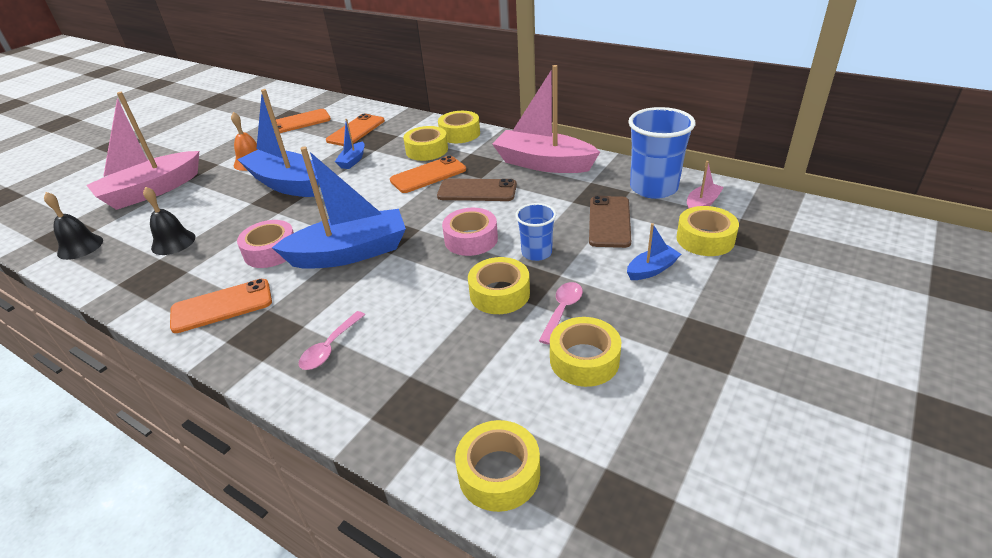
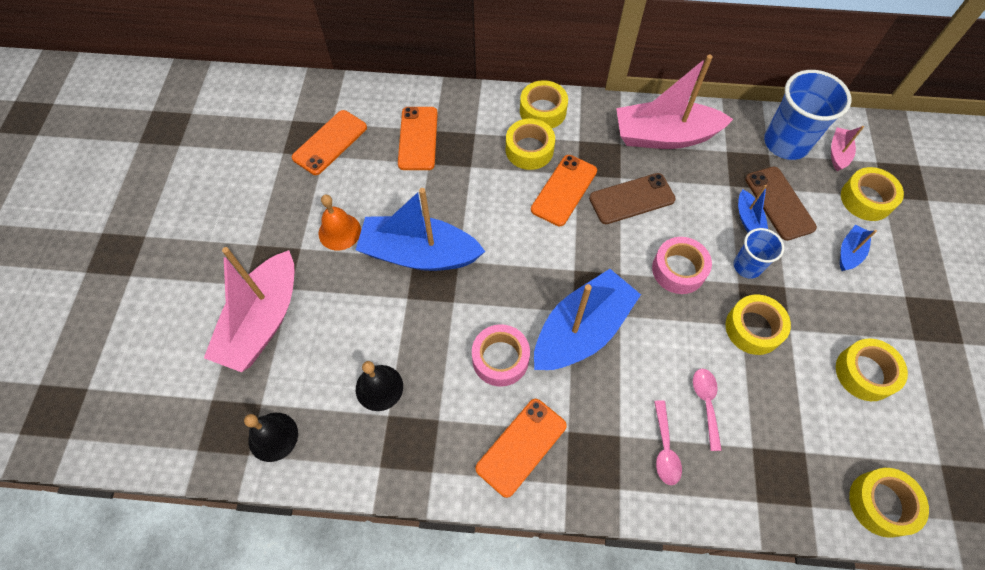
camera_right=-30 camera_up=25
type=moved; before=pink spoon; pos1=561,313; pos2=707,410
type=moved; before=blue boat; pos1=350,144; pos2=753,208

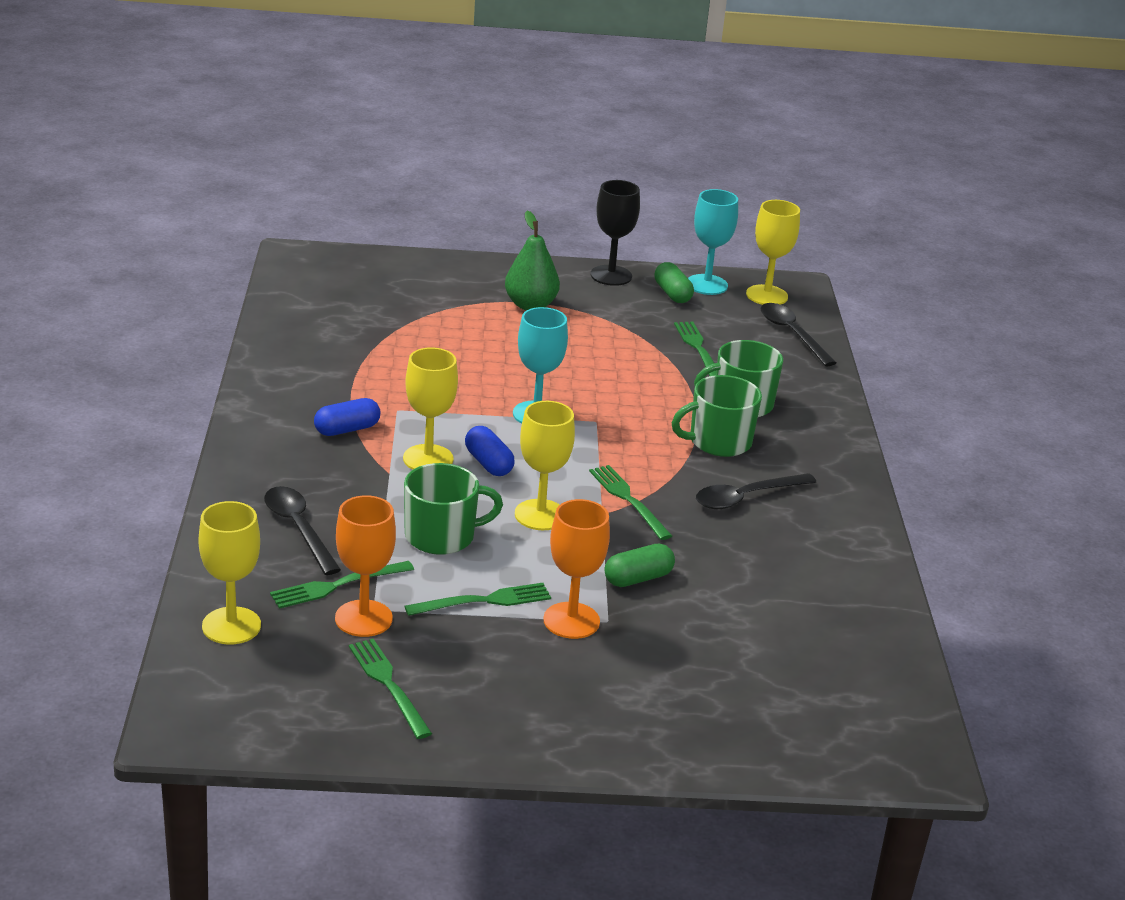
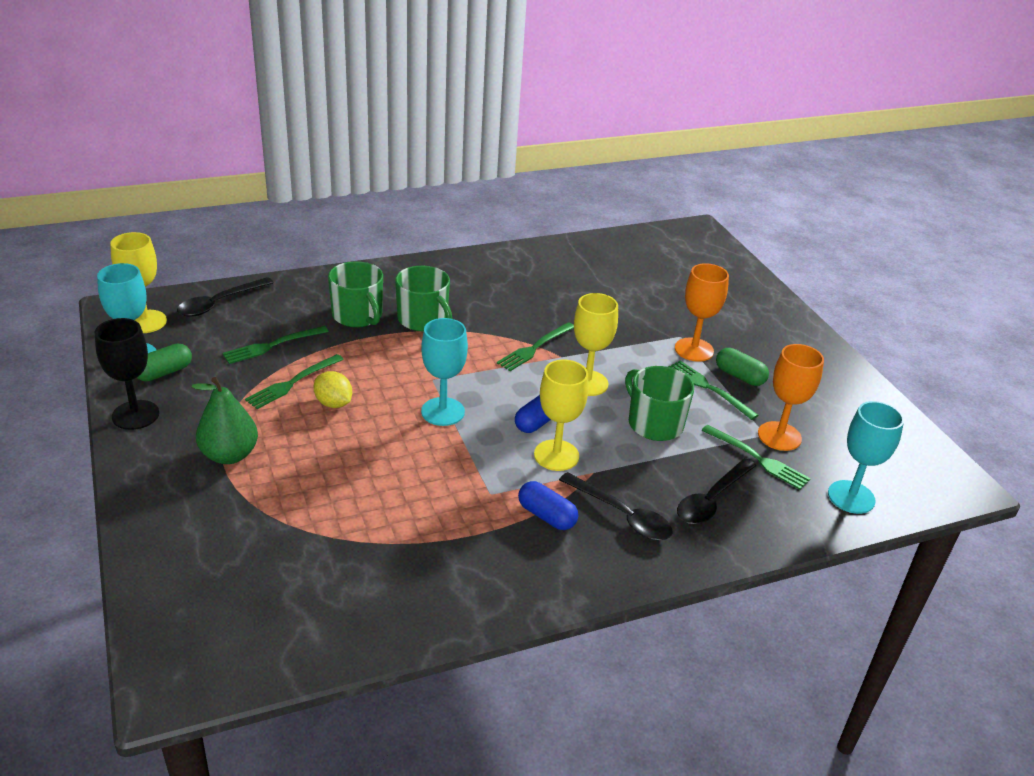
camera_right=-110 camera_up=5
type=moved; before=green fork; pos1=390,689; pos2=294,381
type=added; after=yellow lemon; pos2=333,389
type=moved; before=black spoon; pos1=756,491; pos2=615,506
type=moved; before=green capsule; pos1=639,565; pos2=742,367
type=recoloured; before=yellow goblet; after=turquoise goblet; pos1=230,573; pos2=866,457

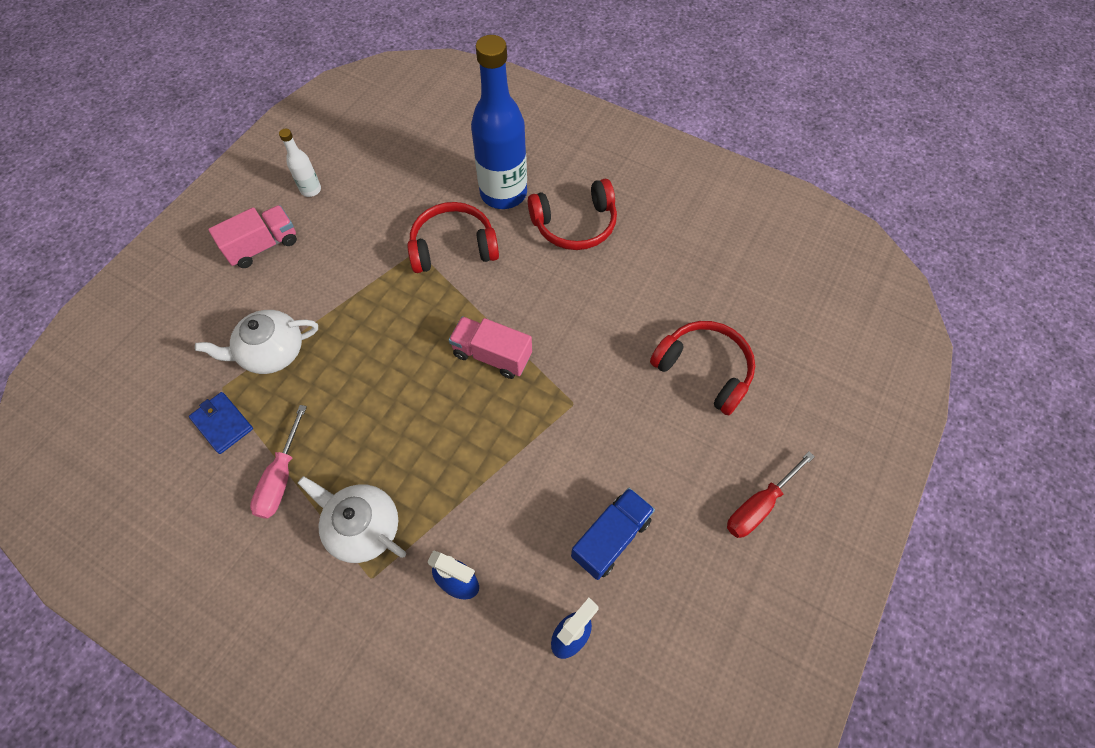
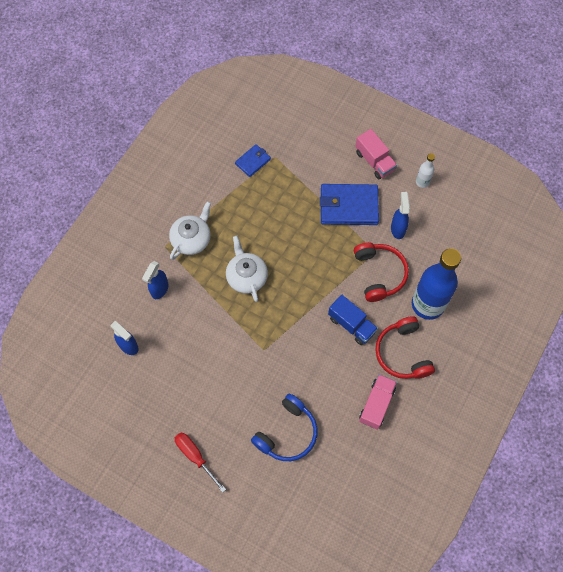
camera_right=90 camera_up=5
type=moved; before=white teapot; pos1=256,342; pos2=247,269
type=recoloured; before=red headphones; after=blue headphones; pos1=702,368; pos2=284,427
type=added; after=blue wallet; pos2=349,204
type=moved; before=blue truck; pos1=613,534; pos2=353,320
type=moved; before=pink truck; pos1=490,347; pos2=378,402
type=added; after=blue spray bottle; pos2=400,215
type=removed; before=pink screwdriver; pos1=278,462

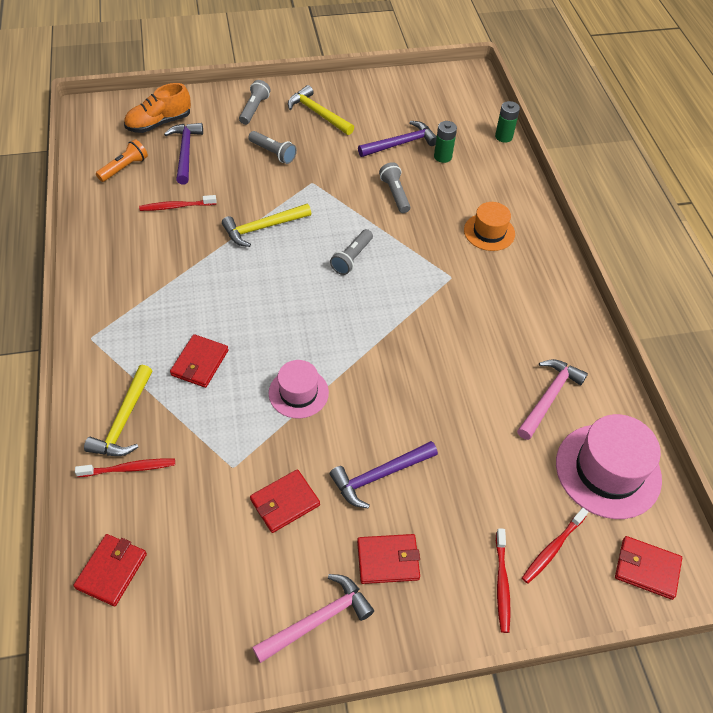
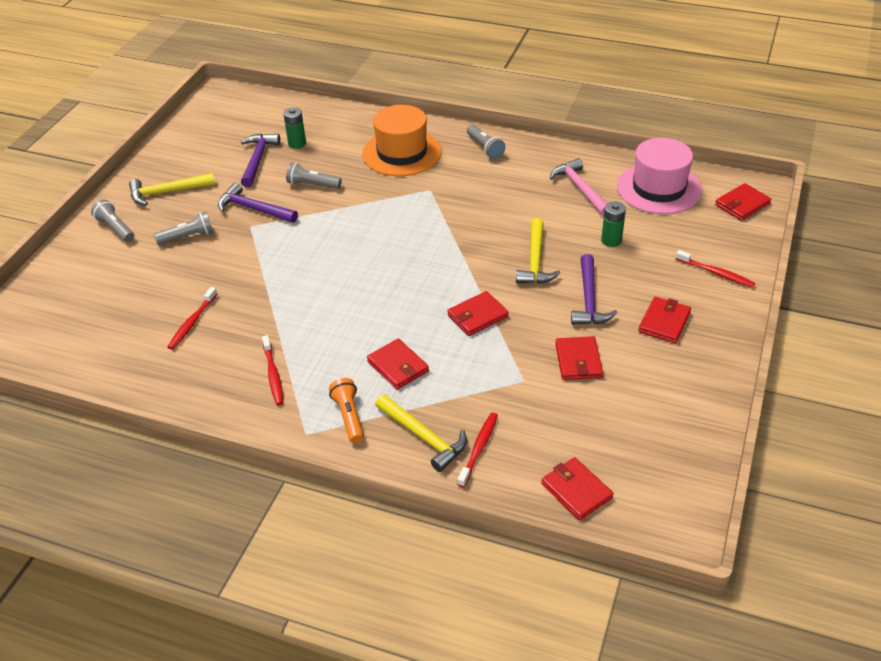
camera_right=-55 camera_up=-10
type=moved; before=purple hammer; pos1=183,153; pos2=258,203
type=moved; before=red toothbrush; pos1=555,546; pos2=272,370
type=moved; before=orange flashlight; pos1=122,160; pos2=346,410
type=resized; before=orange hat; pos1=489,226; pos2=402,140; scale=1.67
type=replaced; before=pink hat; after=red wallet; pos1=299,389; pos2=478,313
type=moved; before=grey flashlight; pos1=351,252; pos2=486,142
type=moved; before=yellow hammer; pos1=266,225; pos2=538,251
type=moved; before=green battery; pos1=507,122; pos2=613,224
type=removed; before=orange shoe; pos1=157,108
type=removed; before=pink hammer; pos1=313,618

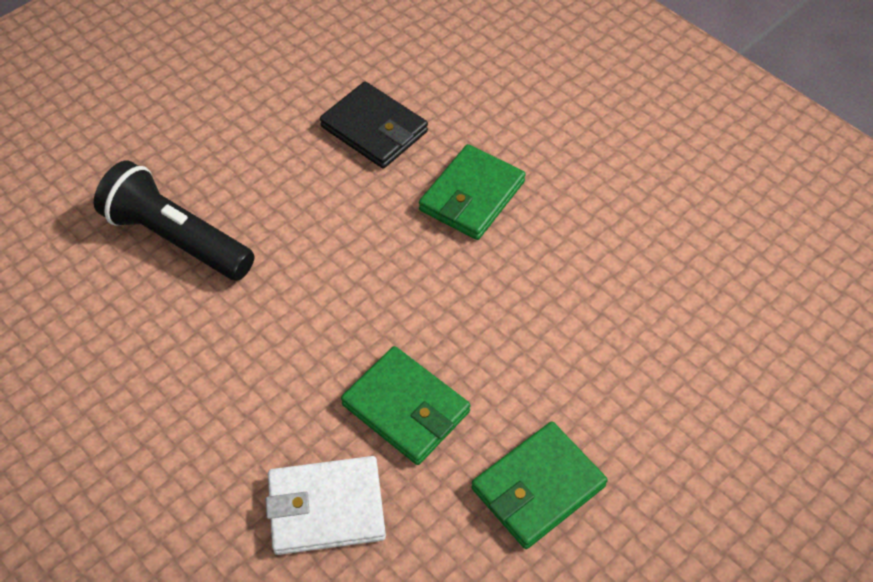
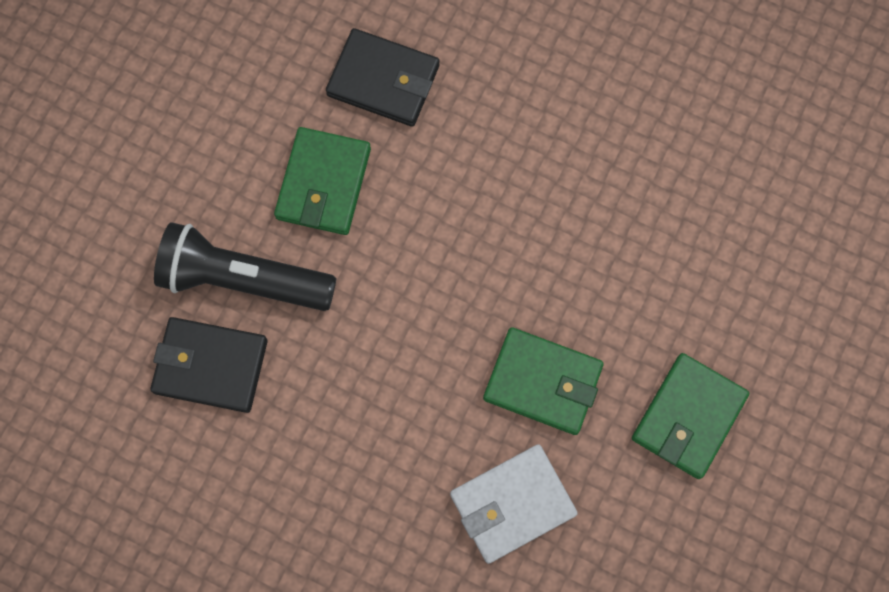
camera_right=-20 camera_up=20
type=added; after=black wallet; pos2=209,365
type=moved; before=green wallet; pos1=472,192; pos2=322,181

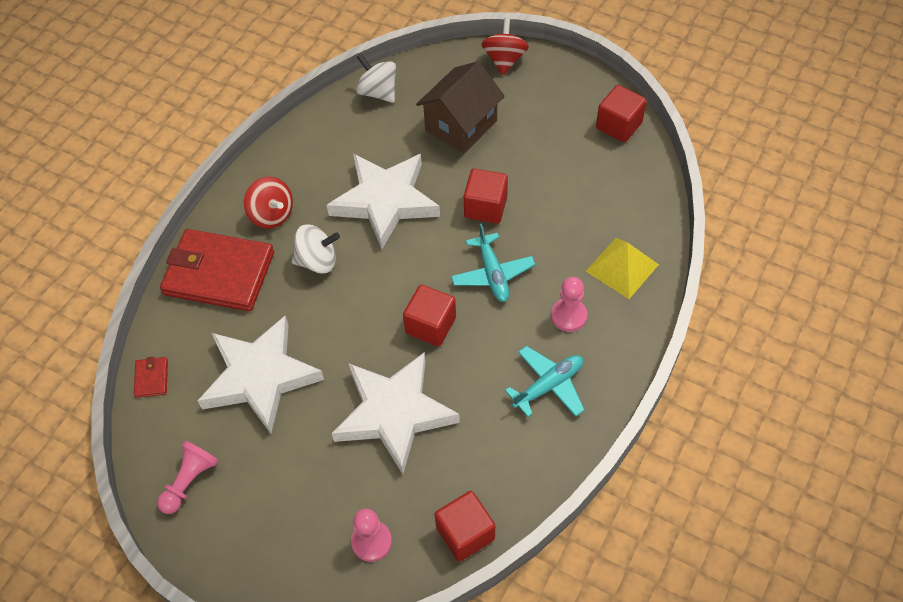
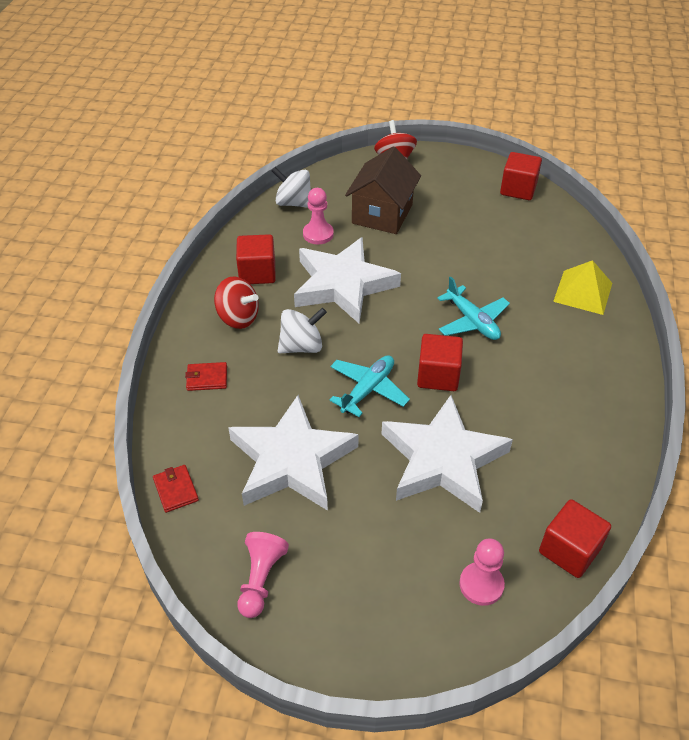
camera_right=-20 camera_up=-10
type=resized; before=red wallet; pos1=217,270; pos2=206,376; scale=0.4
type=moved; before=red cube; pos1=486,196; pos2=256,259
type=moved; before=pink pawn; pos1=569,304; pos2=318,216
type=moved; before=turquoise plane; pos1=545,381; pos2=369,386

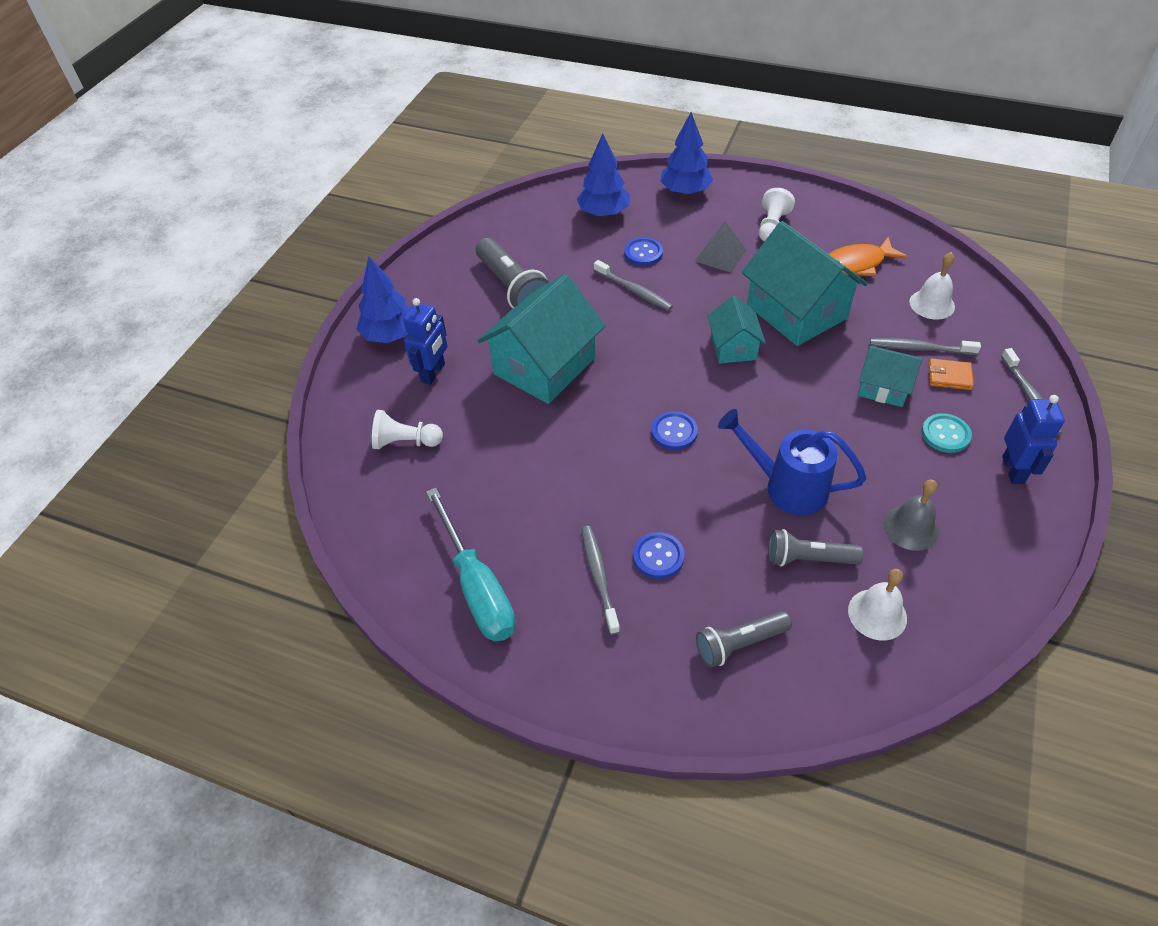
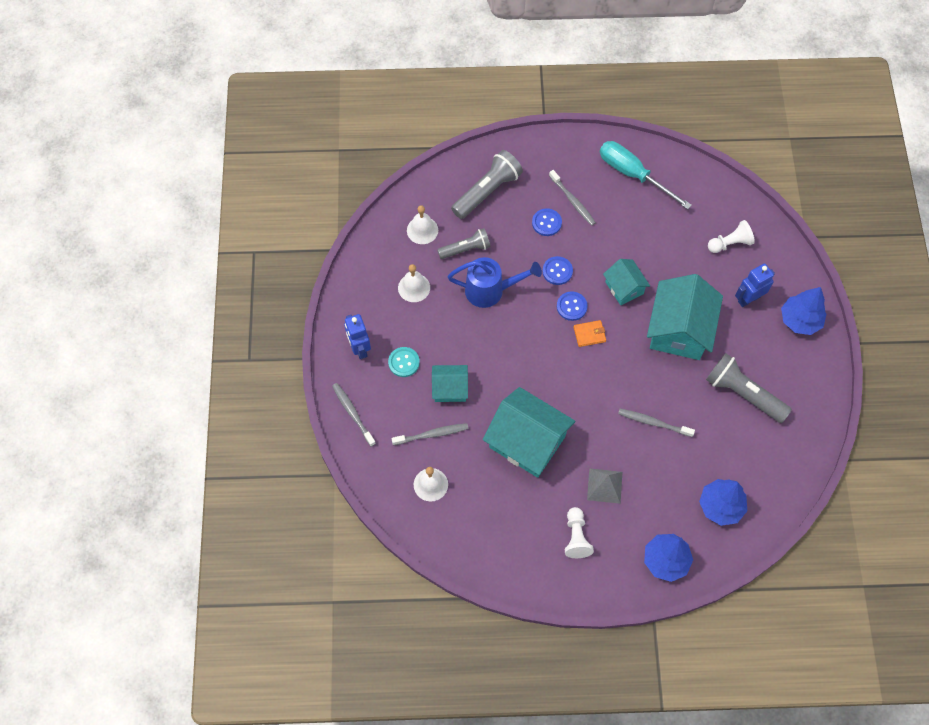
camera_right=155 camera_up=15
type=recoloured; before=grey bell; after=white bell; pos1=911,515; pos2=414,283
type=resized; before=grey flashlight; pos1=744,639; pos2=487,184; scale=1.56
type=moved; before=blue button; pos1=643,252; pos2=557,270
type=moved; before=orange wallet; pos1=951,374; pos2=590,333
type=moved; before=turquoise house; pos1=736,330; pos2=626,282
type=turned; before=blue robot; pos1=425,341; pos2=755,285; turn=60
type=removed; before=orange fish; pos1=868,256

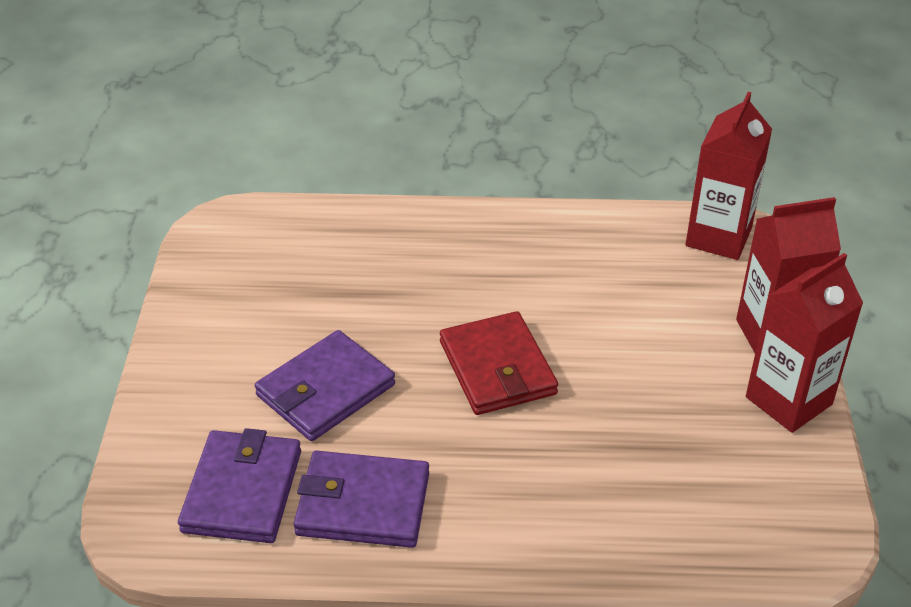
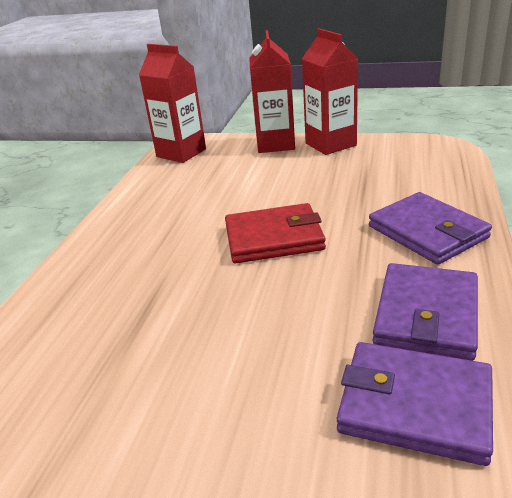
camera_right=-75 camera_up=-10
type=moved; before=purple wallet; pos1=325,385; pos2=430,228

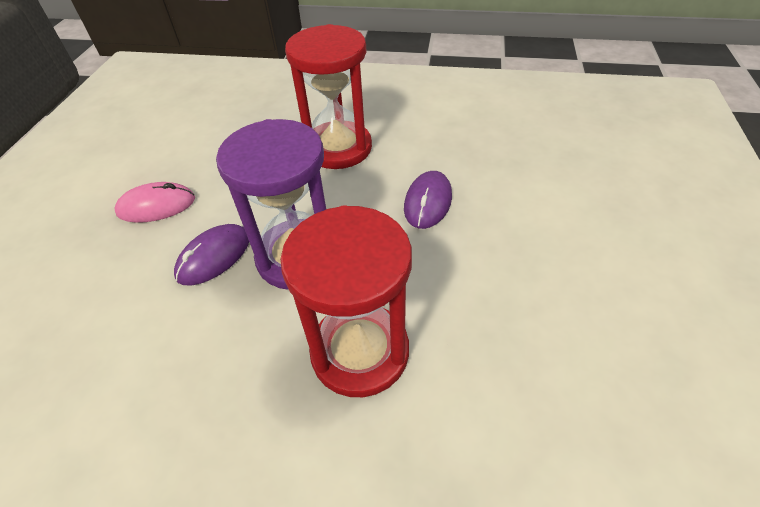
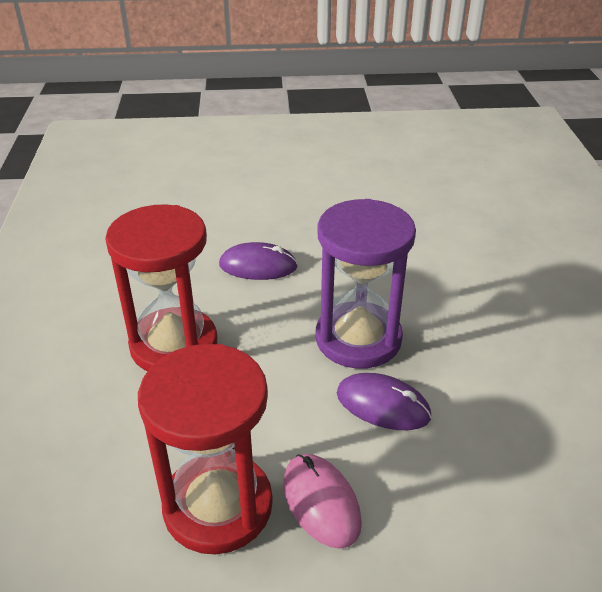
camera_right=-105 camera_up=-10
type=moved; before=red hourglass; pos1=346,301; pos2=205,449

